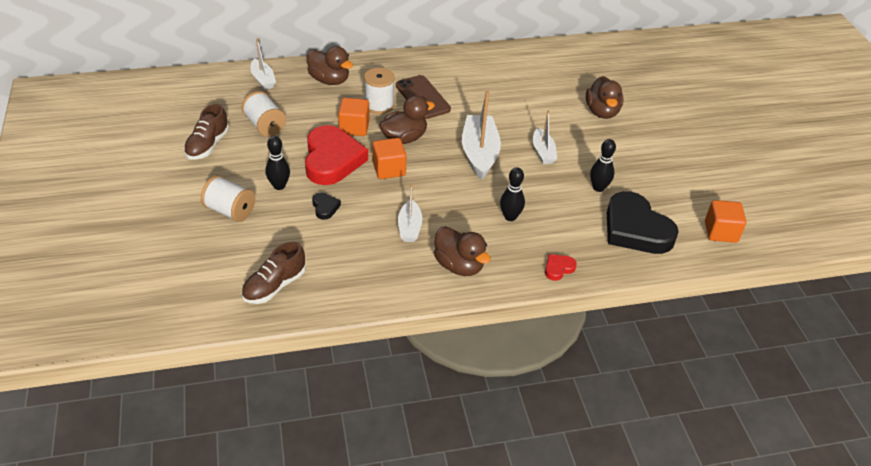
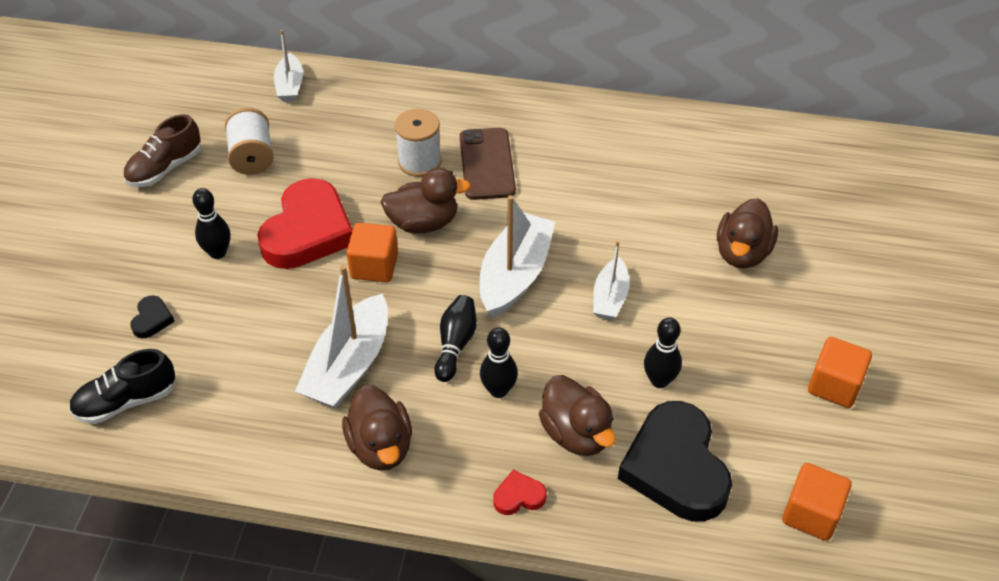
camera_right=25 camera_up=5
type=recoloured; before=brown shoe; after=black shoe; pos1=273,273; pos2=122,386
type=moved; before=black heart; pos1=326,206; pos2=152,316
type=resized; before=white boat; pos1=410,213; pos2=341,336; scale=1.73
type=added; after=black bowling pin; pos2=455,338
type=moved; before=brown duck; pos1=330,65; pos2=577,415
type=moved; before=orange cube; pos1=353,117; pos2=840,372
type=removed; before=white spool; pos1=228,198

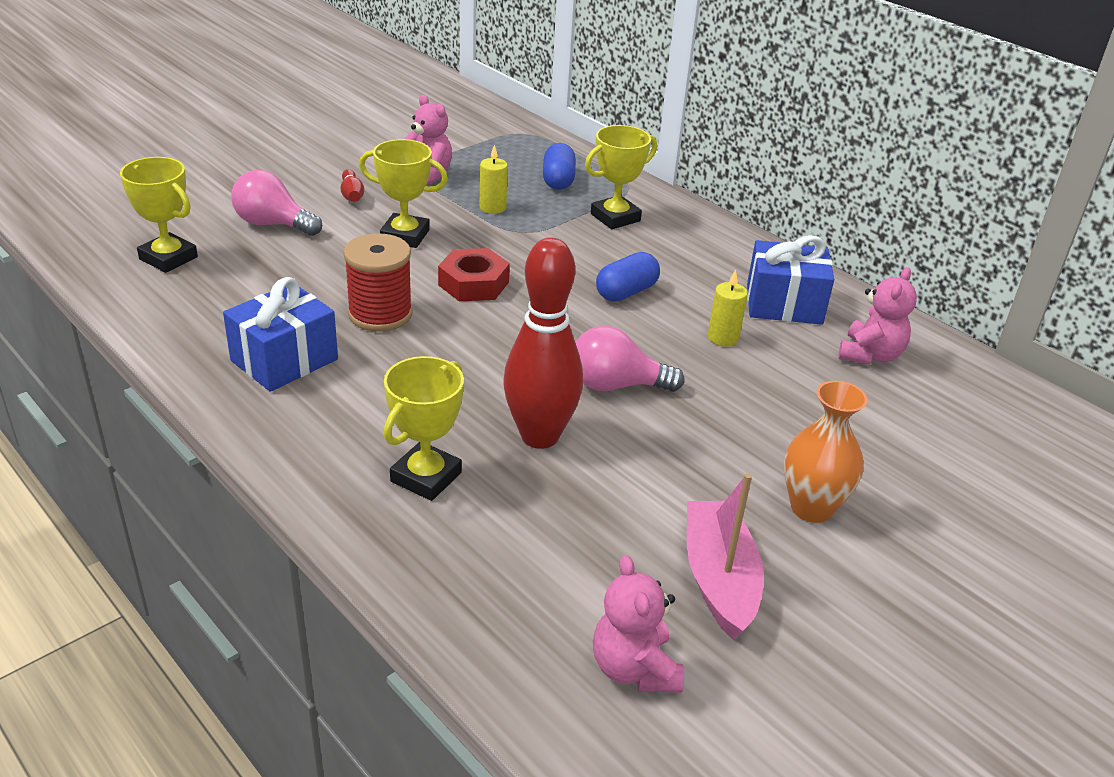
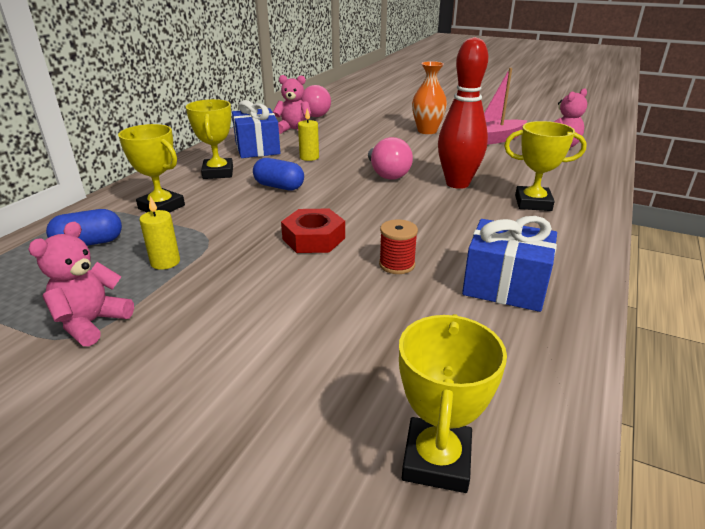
camera_right=-110 camera_up=-5
type=moved; before=yellow trophy; pos1=403,193; pos2=209,139
type=moved; before=pink light bulb; pos1=276,203; pos2=316,101
type=resized; before=red spool; pos1=378,282; pos2=398,246; scale=0.61
type=removed; before=red bowling pin; pos1=352,185

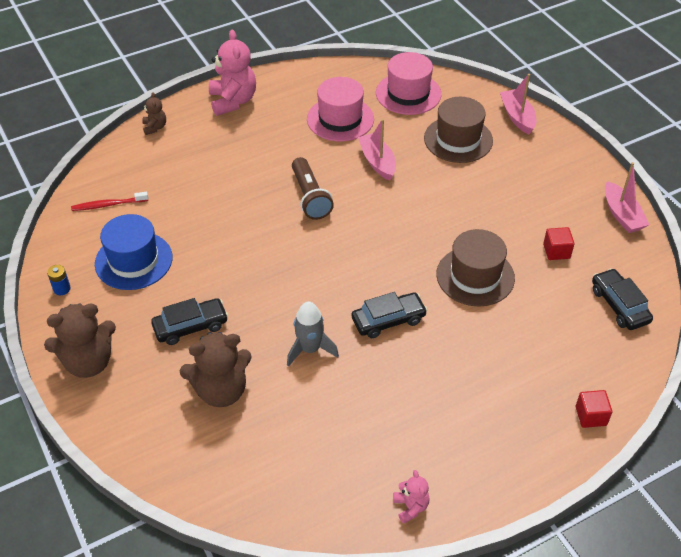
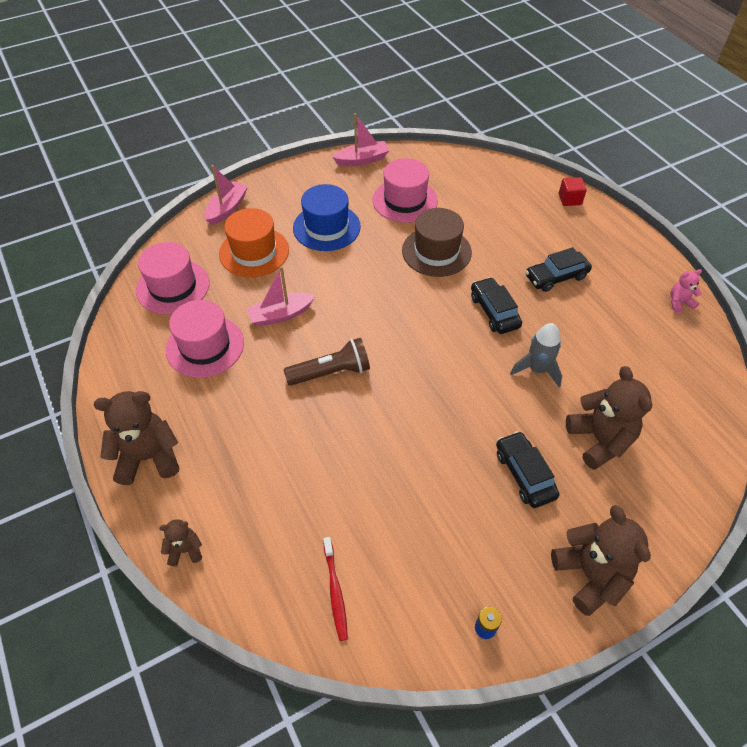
camera_right=-90 camera_up=5
type=recoloured; before=pink teddy bear; after=brown teddy bear; pos1=232,73; pos2=136,438
type=turned; before=pink boat; pos1=518,104; pos2=226,195; turn=135
type=recoloured; before=brown hat; after=orange hat; pos1=458,130; pos2=254,242
type=moved; before=blue hat; pos1=133,252; pos2=327,217
type=replaced; before=red cube; after=pink hat; pos1=558,243; pos2=405,190
type=moved; before=black car; pos1=622,299; pos2=558,269

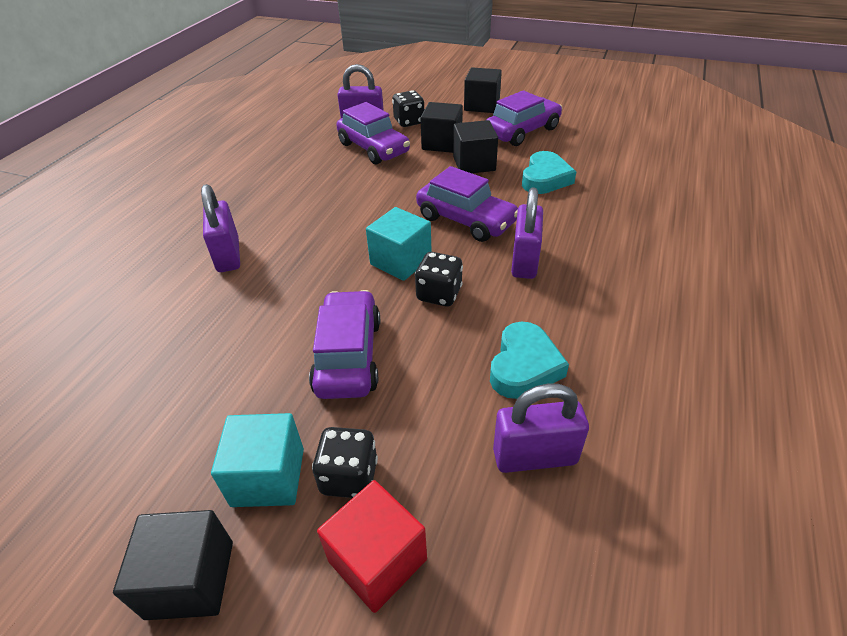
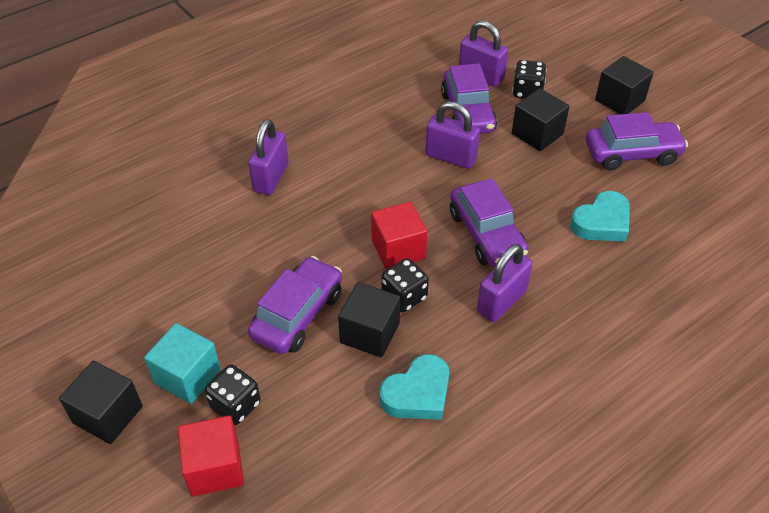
camera_right=30 camera_up=5
type=moved; before=black cube; pos1=475,146; pos2=369,319
type=recoloured; before=turquoise cube; after=red cube; pos1=399,244; pos2=399,235
type=moved; before=purple padlock; pos1=541,428; pos2=453,135

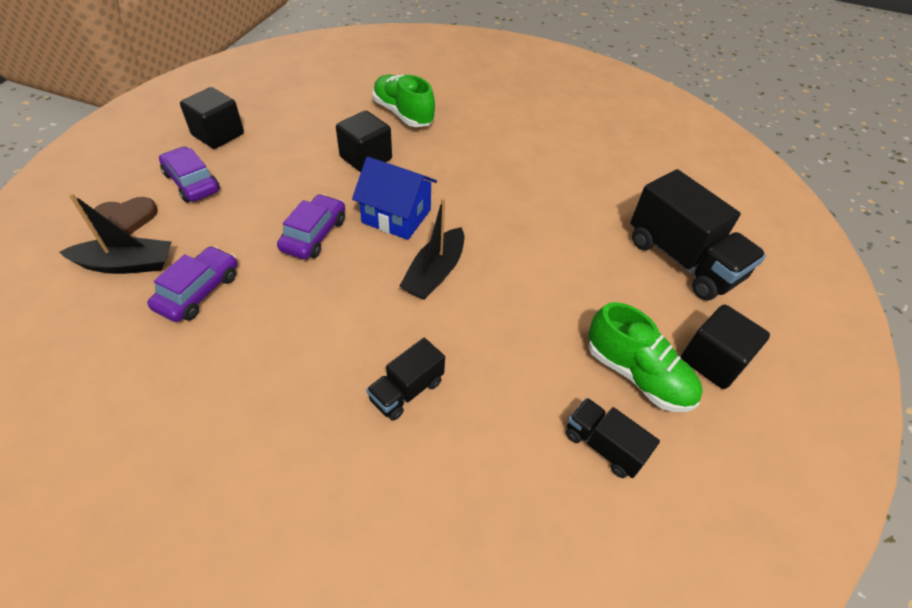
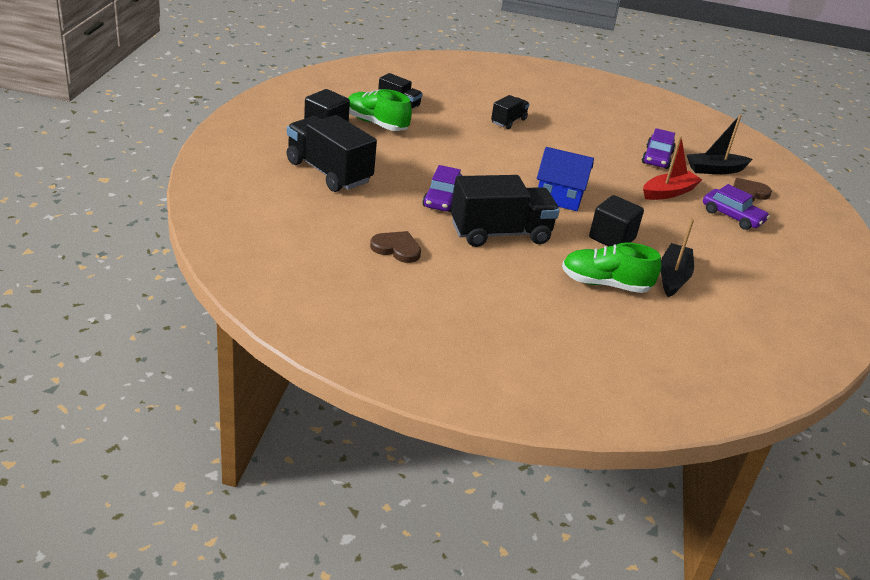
camera_right=170 camera_up=-15
type=added; after=brown heart; pos2=395,247
type=moved; before=purple car; pos1=311,226; pos2=442,188
type=added; after=black truck; pos2=505,211
type=turned; before=green shoe; pos1=404,101; pos2=611,268; turn=150
type=added; after=red boat; pos2=672,168
type=moved; before=black boat; pos1=432,249; pos2=677,258
type=removed; before=black cube; pos1=212,118

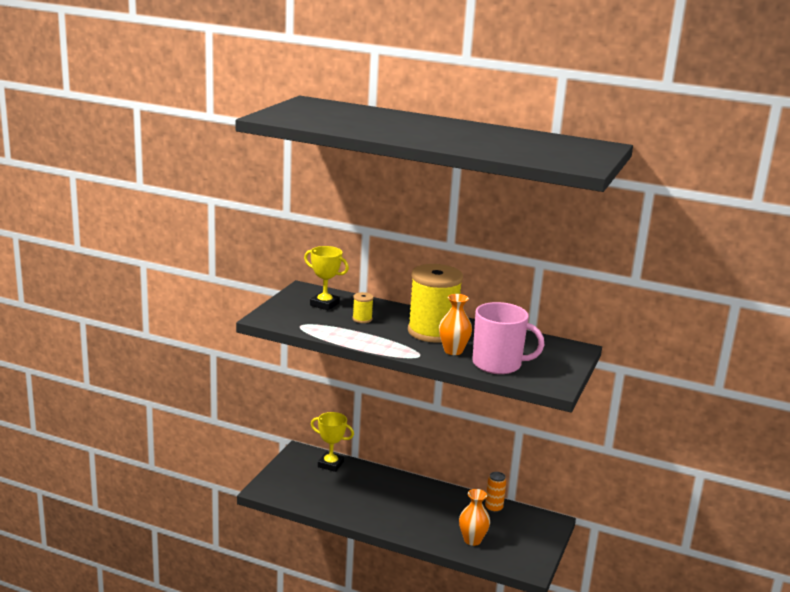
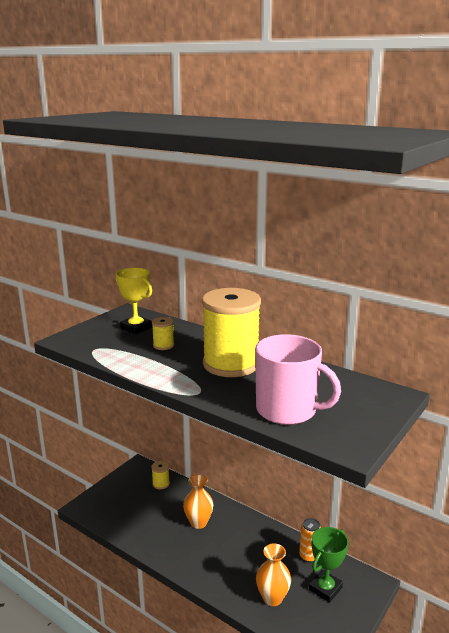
camera_right=15 camera_up=0
type=replaced; before=yellow trophy; after=yellow spool; pos1=332,442; pos2=160,475
type=moved; before=orange vase; pos1=455,324; pos2=198,501
type=added; after=green trophy; pos2=329,565

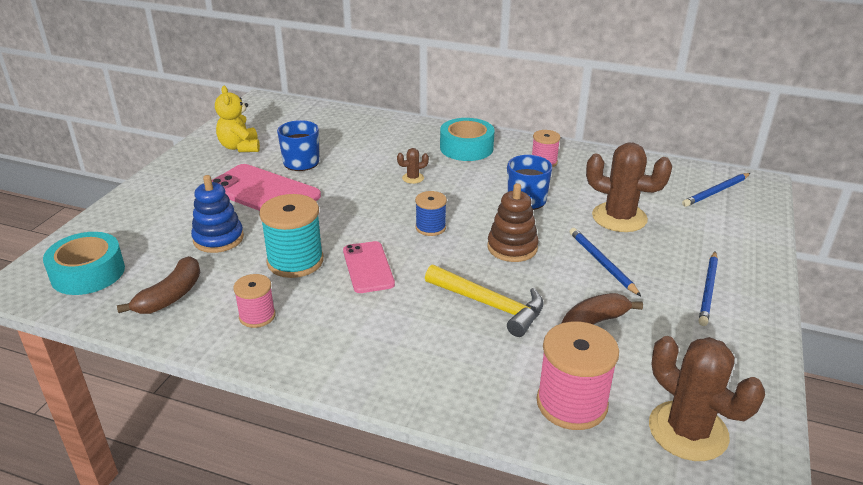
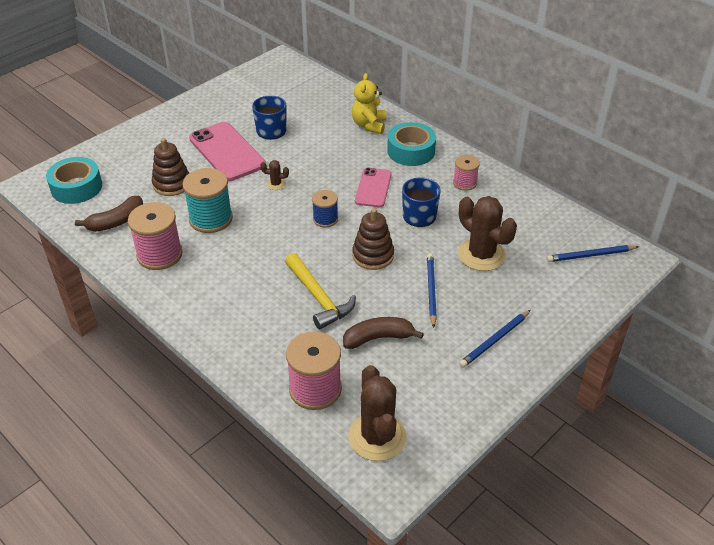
camera_right=25 camera_up=10
type=resized; before=pink spool; pos1=254,301; pos2=155,236; scale=1.72
type=recoloured; before=blue stacking toy; after=brown stacking toy; pos1=217,214; pos2=170,167
type=moved; before=brown cactus; pos1=413,166; pos2=275,175
type=moved; before=yellow teddy bear; pos1=237,119; pos2=369,103
type=moved; before=pink phone; pos1=369,267; pos2=373,187

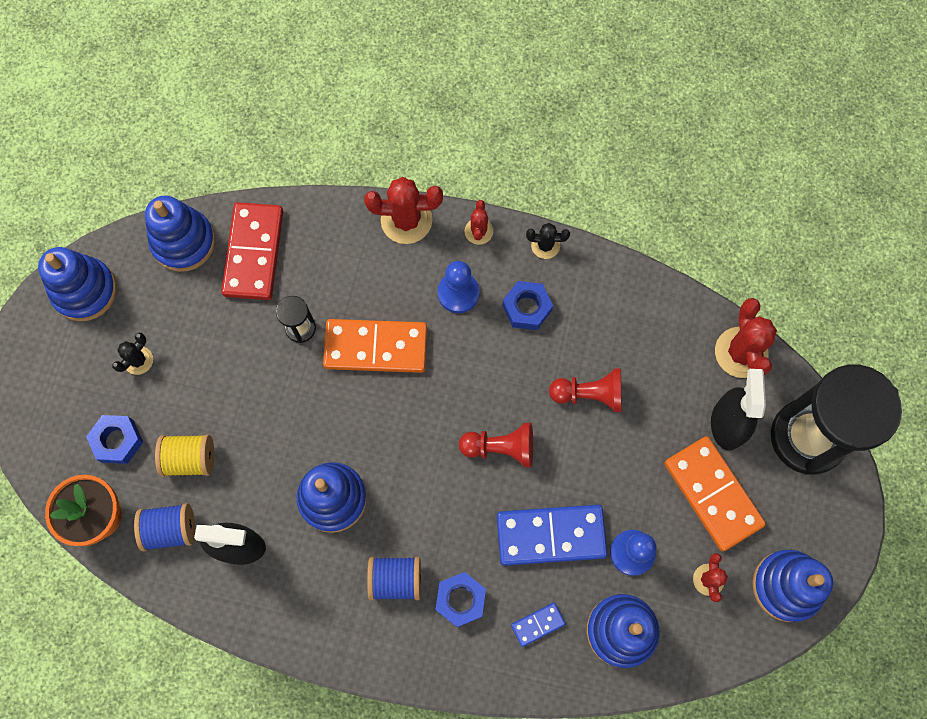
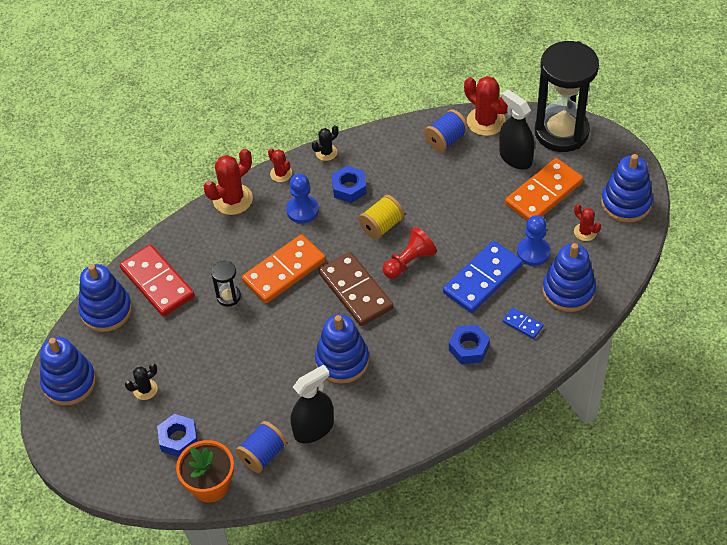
camera_right=-40 camera_up=-20
type=turned; before=black cactus; pos1=132,354; pos2=141,381; turn=60
type=added; after=brown domino; pos2=356,289
type=moved; before=yellow spool; pos1=184,455; pos2=381,217
type=moved; before=blue spool; pos1=394,578; pos2=446,130
type=turned; before=blue domino; pos1=538,625; pos2=523,323; turn=-75
type=turned; before=orange domino; pos1=715,493; pos2=544,189; turn=-60
type=removed; before=red pawn; pos1=585,390

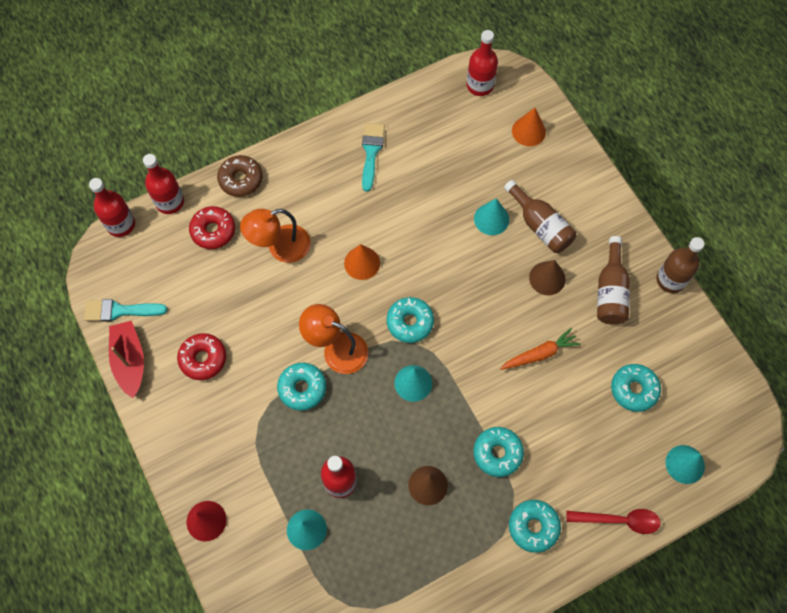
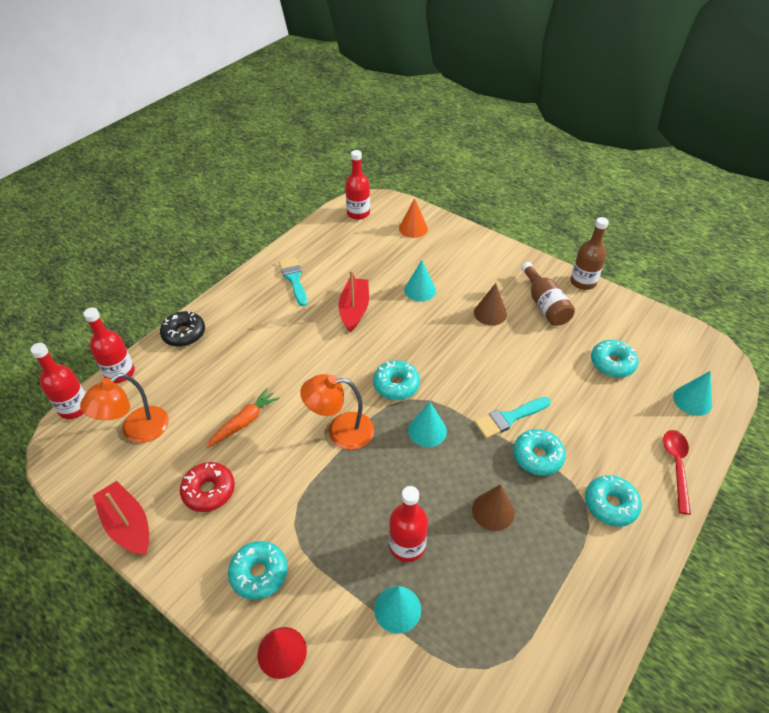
camera_right=-25 camera_up=-20
type=moved; before=orange lamp; pos1=275,236; pos2=124,408
type=recoloured; before=brown donut; after=black donut; pos1=239,176; pos2=182,329
type=moved; before=orange carrot; pos1=540,349; pos2=243,418
type=moved; before=turquoise donut; pos1=301,387; pos2=257,570
type=added; after=red boat; pos2=353,301
type=moved; before=turquoise brush; pos1=125,310; pos2=512,417
type=turned; before=red spoon; pos1=613,521; pos2=677,472; turn=-60
type=removed; before=red donut; pos1=212,227
type=removed; before=orange cone; pos1=362,262
type=removed; before=brown bottle; pos1=540,216

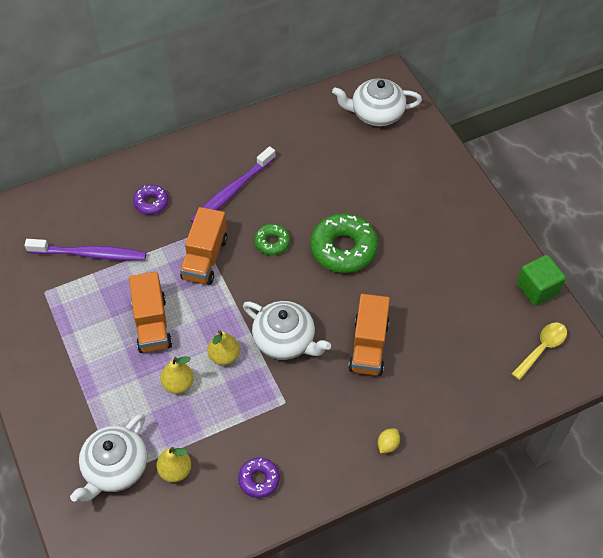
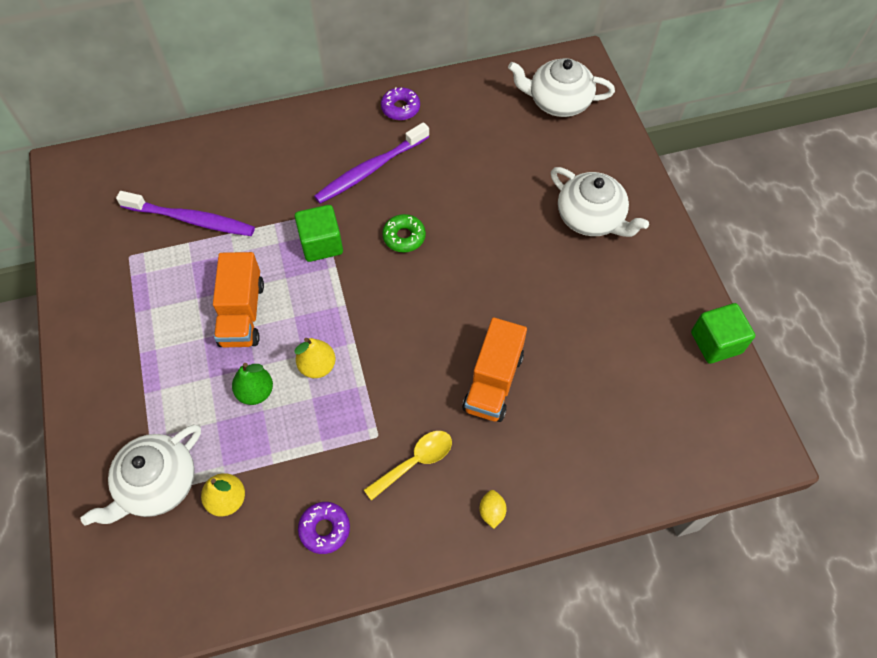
camera_right=10 camera_up=5
type=recoloured; before=yellow pear; after=green pear; pos1=177,375; pos2=252,384
type=replaced; before=orange truck; after=green cube; pos1=203,246; pos2=319,233
type=moved; before=yellow spoon; pos1=539,351; pos2=408,466
type=moved; before=purple donut; pos1=150,200; pos2=400,103
type=turned; before=yellow lemon; pos1=389,440; pos2=493,509; turn=-45
type=moved; before=white teapot; pos1=287,330; pos2=600,202
type=removed; before=green donut; pos1=344,243

